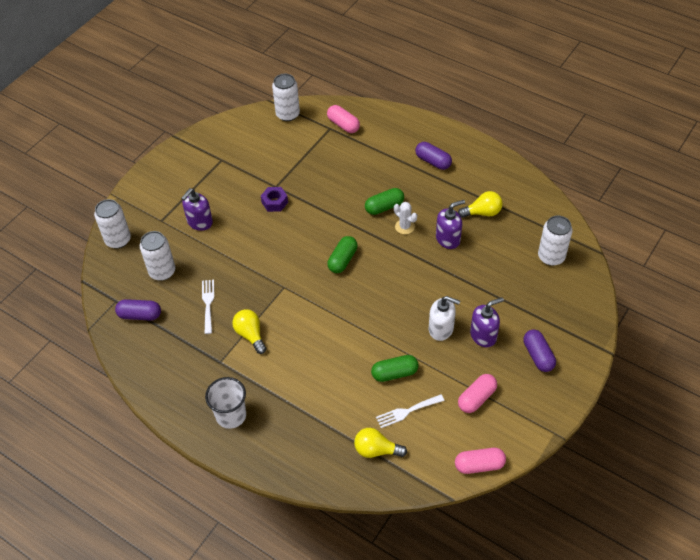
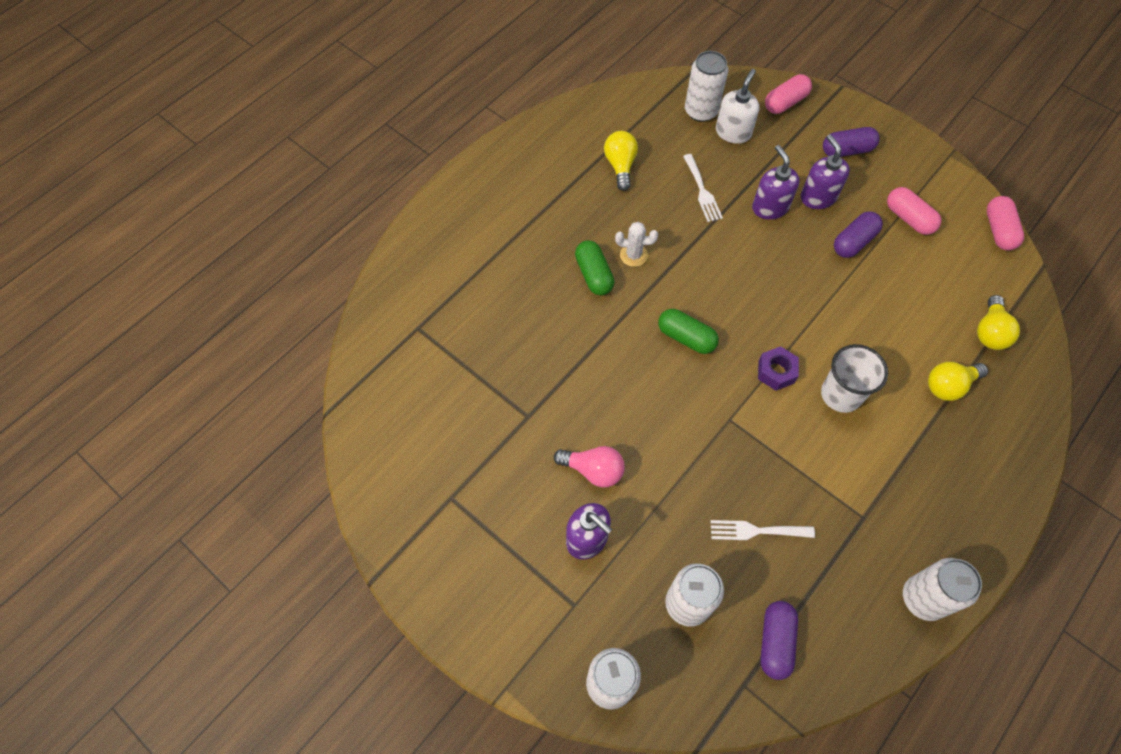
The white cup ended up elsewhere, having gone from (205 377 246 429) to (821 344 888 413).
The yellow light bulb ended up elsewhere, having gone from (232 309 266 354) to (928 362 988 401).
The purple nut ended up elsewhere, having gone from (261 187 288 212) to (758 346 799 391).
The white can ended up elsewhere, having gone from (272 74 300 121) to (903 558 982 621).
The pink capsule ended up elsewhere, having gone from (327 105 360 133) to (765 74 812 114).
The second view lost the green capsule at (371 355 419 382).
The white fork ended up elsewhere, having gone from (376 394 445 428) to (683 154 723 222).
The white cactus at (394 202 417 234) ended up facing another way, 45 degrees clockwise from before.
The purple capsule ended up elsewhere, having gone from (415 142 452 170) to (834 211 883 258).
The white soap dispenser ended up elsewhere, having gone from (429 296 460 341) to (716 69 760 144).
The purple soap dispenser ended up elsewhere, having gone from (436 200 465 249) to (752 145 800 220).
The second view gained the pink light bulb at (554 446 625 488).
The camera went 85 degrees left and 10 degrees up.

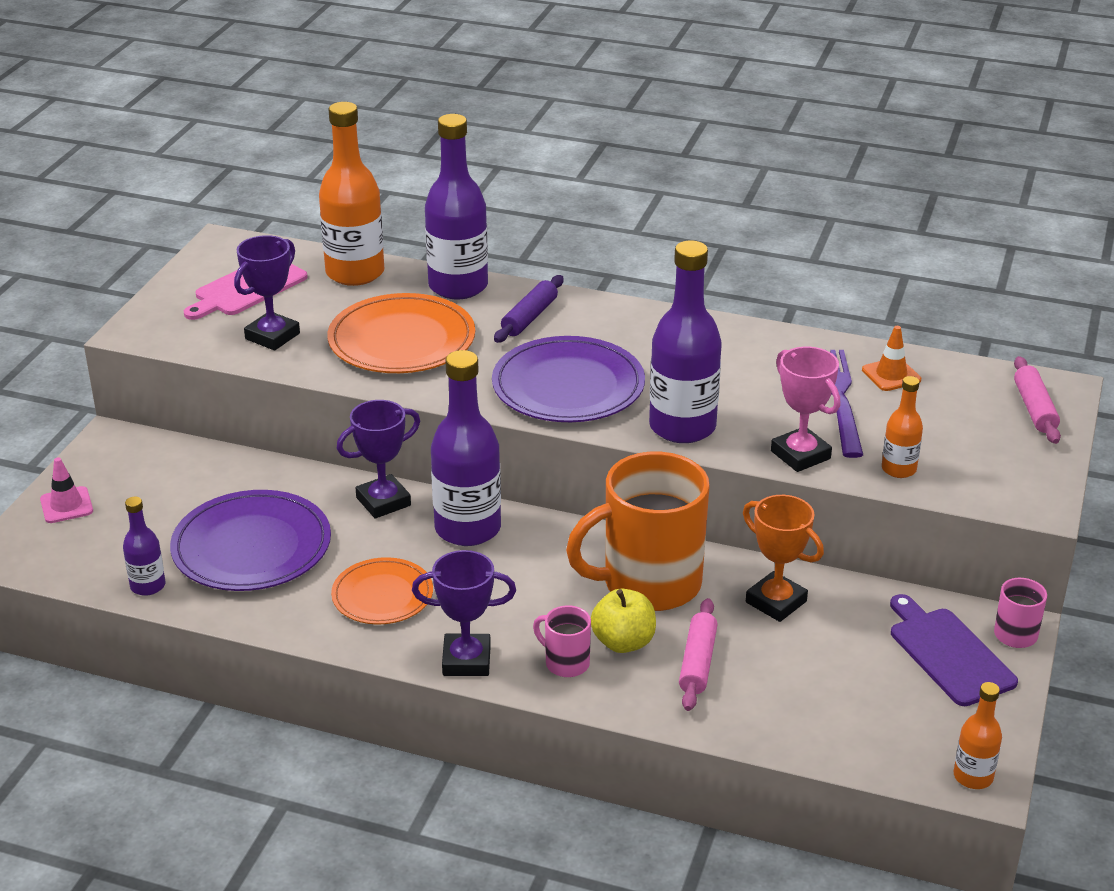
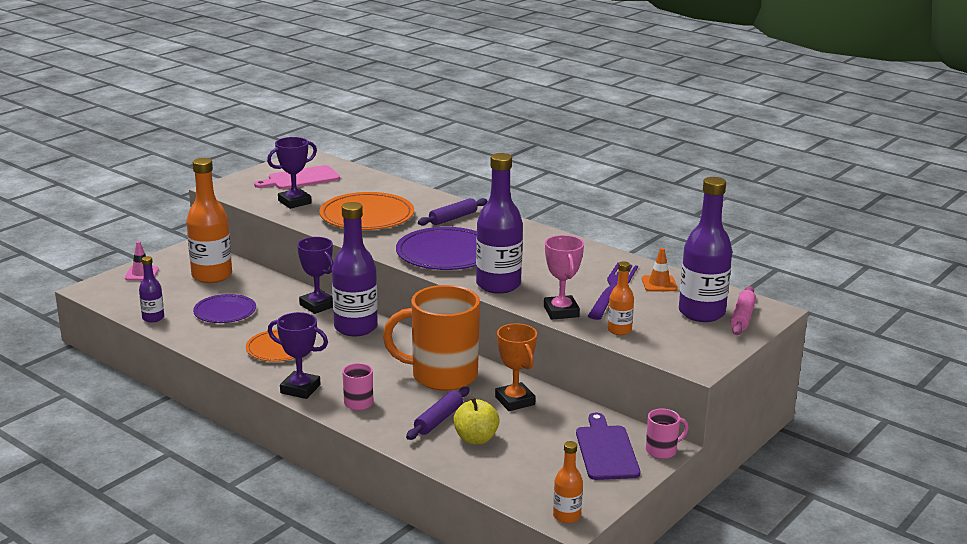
The size of the purple plate at (170 490 331 591) changed by a factor of 0.62.
The orange bottle ended up elsewhere, having gone from (319 102 384 286) to (186 158 232 283).
The purple trophy at (337 400 420 518) ended up facing another way, 60 degrees clockwise from before.
The purple bottle ended up elsewhere, having gone from (425 114 488 299) to (679 177 732 322).
The yellow apple ended up elsewhere, having gone from (591 589 656 653) to (453 397 500 444).
What was the pink rolling pin at (679 598 718 711) turned into the purple rolling pin at (406 387 469 440).
The camera went 20 degrees right and 10 degrees down.

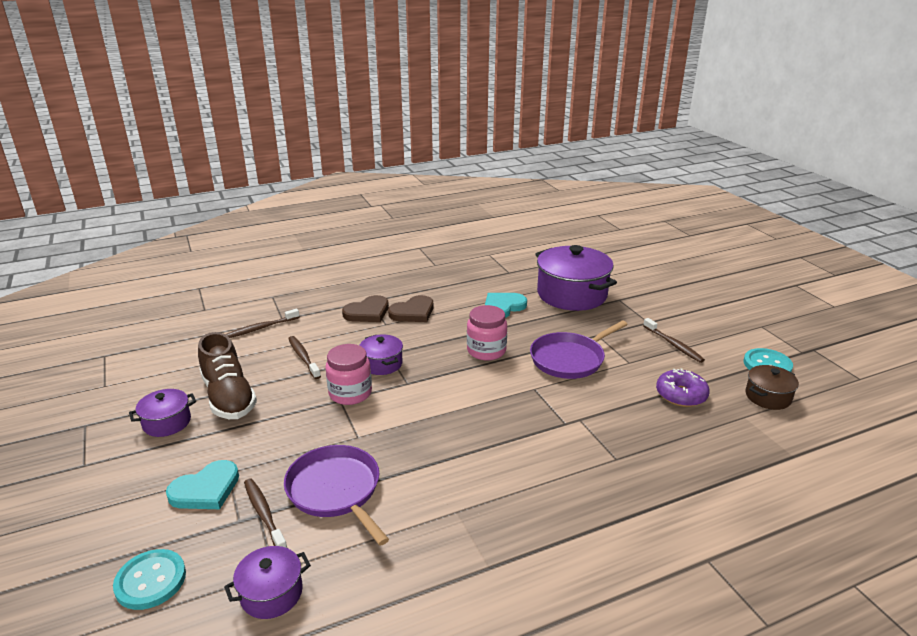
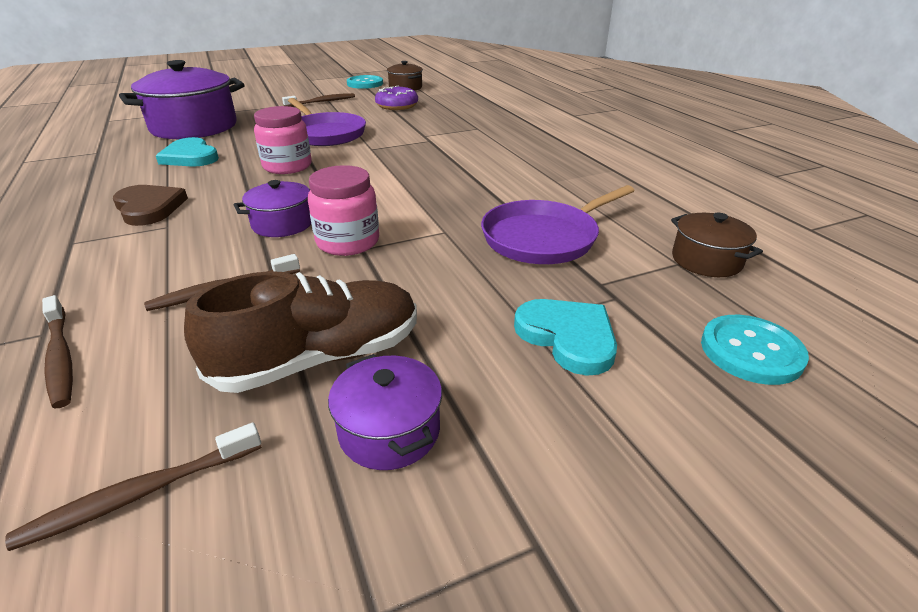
What was the purple pot at (224 546 311 619) turned into the brown pot at (671 213 763 277).
The brown toothbrush ended up elsewhere, having gone from (244 478 287 548) to (5 423 262 551).
The second view lost the brown heart at (342 295 389 322).
The camera went 90 degrees left and 5 degrees up.

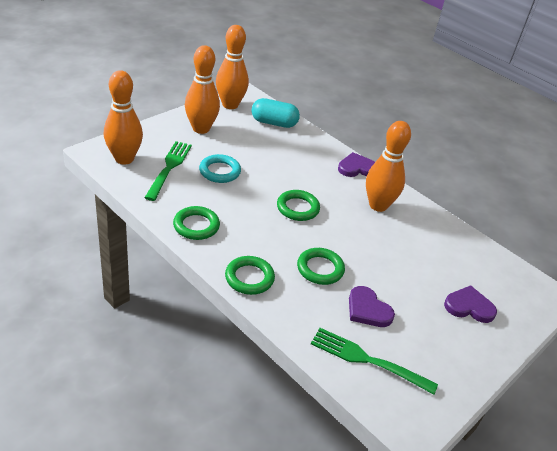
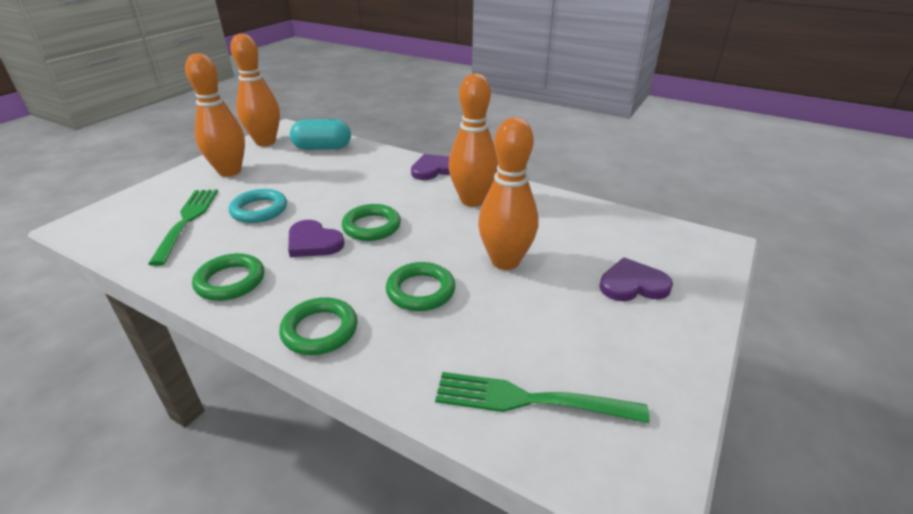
The orange bowling pin ended up elsewhere, having gone from (104 70 143 164) to (478 117 538 270).
The purple heart ended up elsewhere, having gone from (349 286 395 327) to (288 220 345 257).
The camera went 10 degrees left and 5 degrees down.

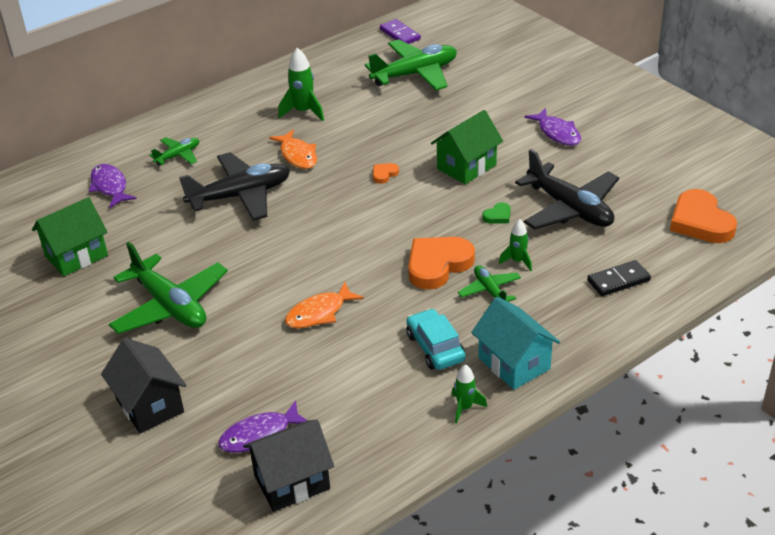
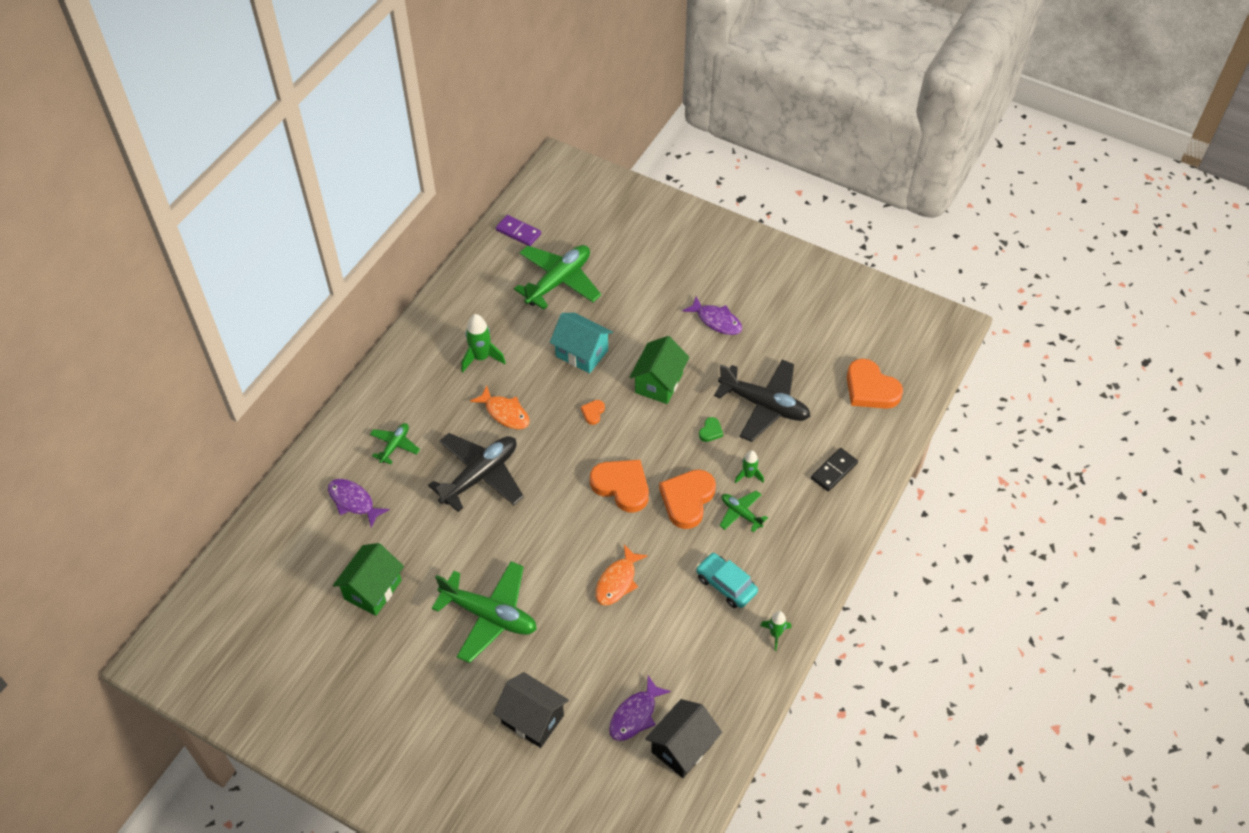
The turquoise house ended up elsewhere, having gone from (471 297 560 390) to (550 313 613 374).
The second view gained the orange heart at (590 460 649 512).
The camera went 25 degrees left and 15 degrees up.

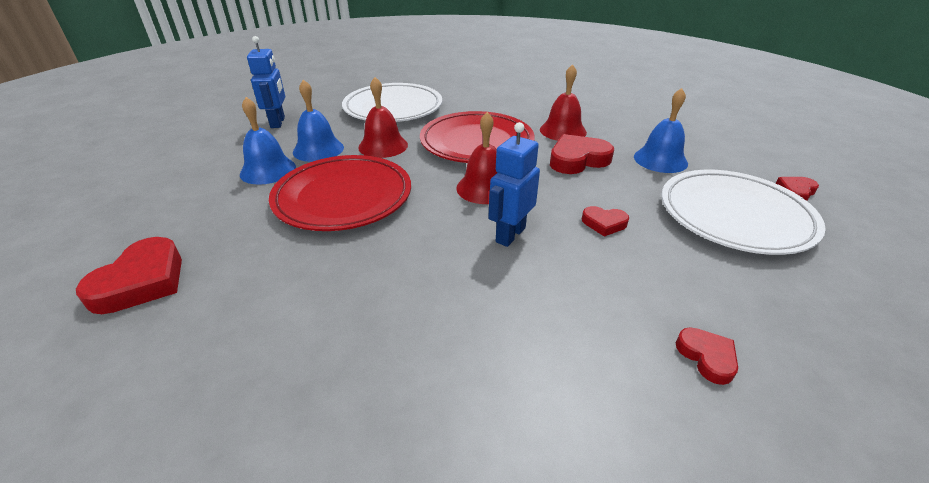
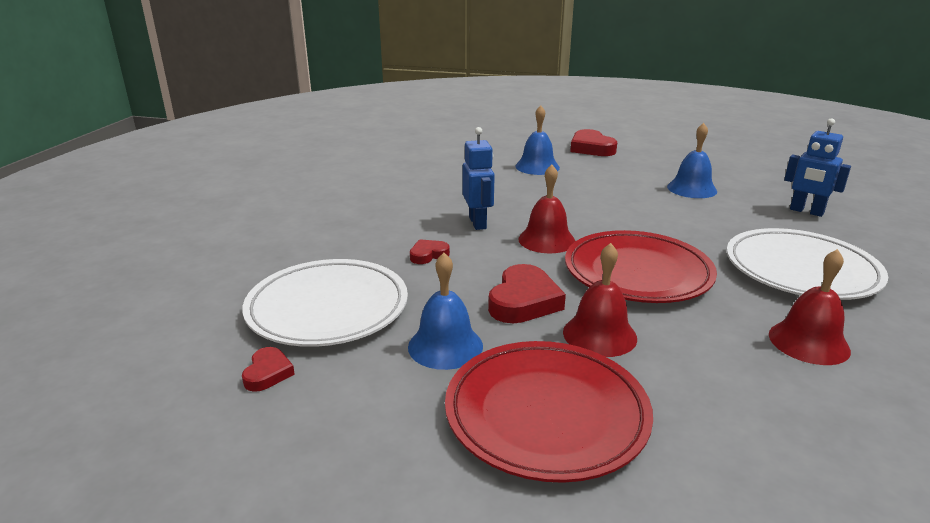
The red plate ended up elsewhere, having gone from (269 155 411 231) to (445 341 653 483).
The blue bell ended up elsewhere, having gone from (293 80 344 162) to (515 106 560 175).
The red bell ended up elsewhere, having gone from (358 77 408 158) to (769 249 851 365).
The second view lost the red heart at (676 327 738 385).
The camera went 135 degrees right and 10 degrees down.

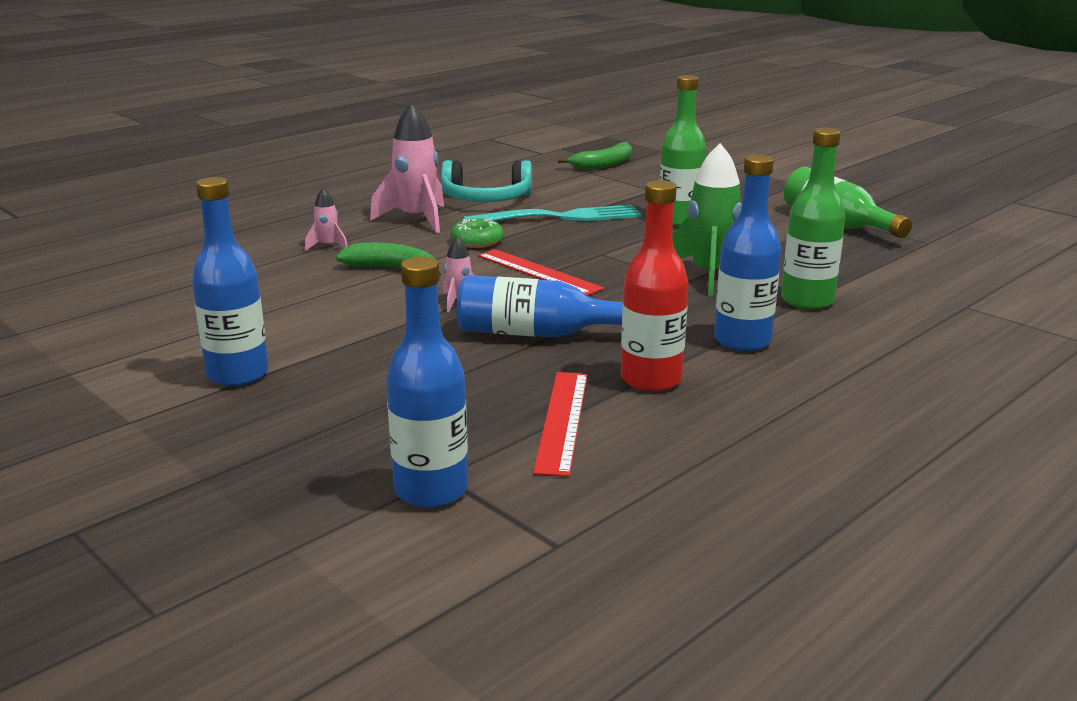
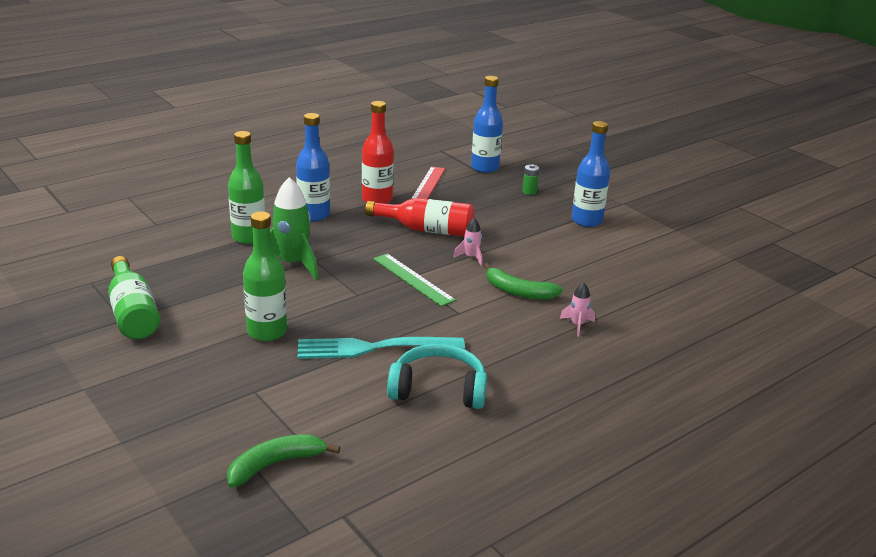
The second view lost the pink rocket at (370 103 444 233).
The second view lost the green donut at (451 218 504 248).
What was the blue bottle at (457 275 623 338) turned into the red bottle at (365 198 475 237).
What was the red ruler at (478 249 604 296) turned into the green ruler at (373 253 456 306).
The second view gained the green battery at (522 164 539 195).
The camera went 175 degrees left and 5 degrees up.

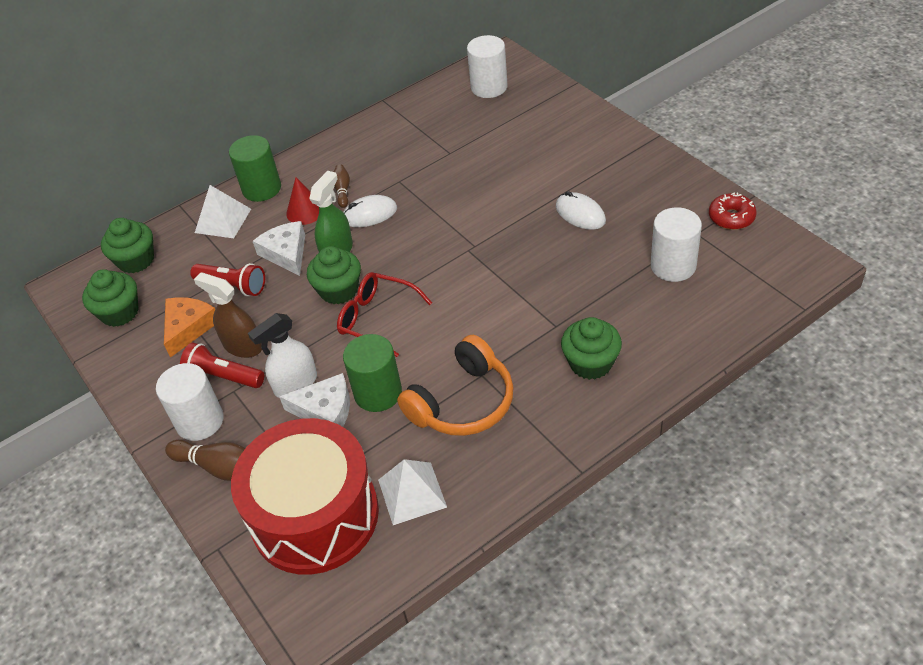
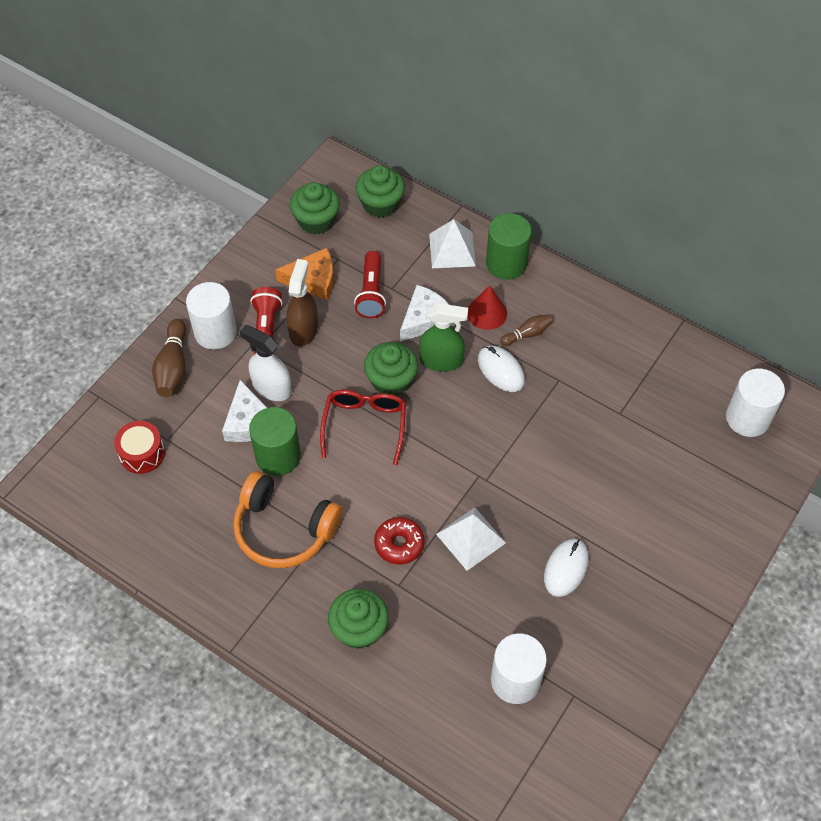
The size of the red drum at (231 418 379 575) changed by a factor of 0.41.
The white pyramid ended up elsewhere, having gone from (378 459 447 525) to (436 507 506 571).
The red donut ended up elsewhere, having gone from (709 192 757 230) to (374 517 424 565).
The camera went 65 degrees right and 10 degrees up.

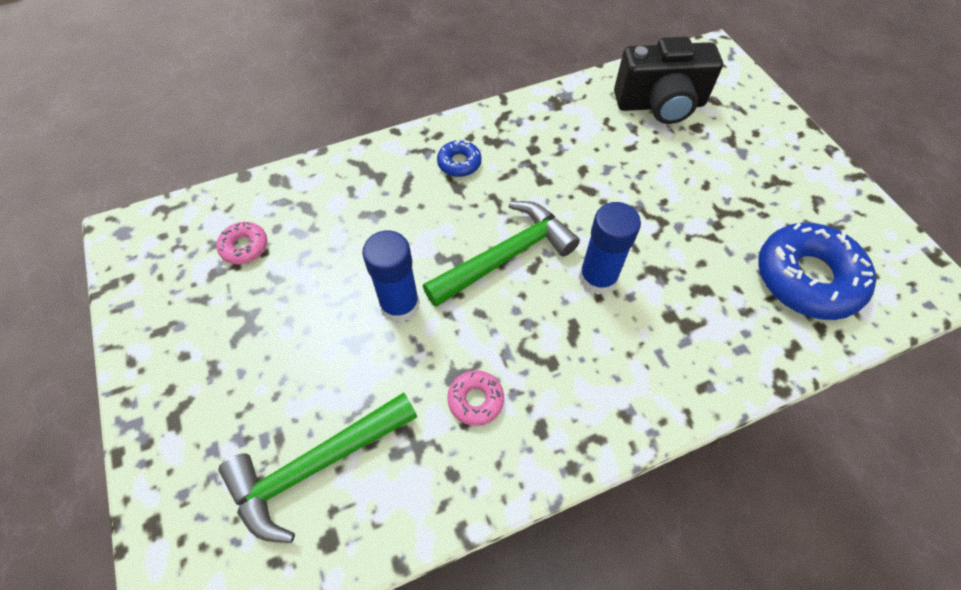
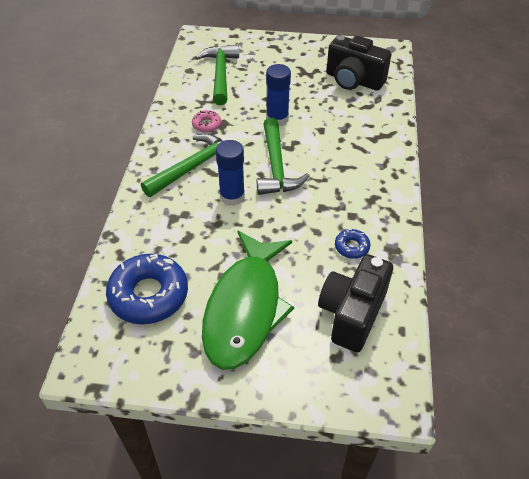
Where the pink donut stood at (216 222 267 265), the black camera came to stand at (327 35 392 91).
The blue donut ended up elsewhere, having gone from (437 140 481 177) to (335 229 370 259).
The second view gained the green hammer at (141 134 222 197).
The second view gained the green fish at (202 231 294 370).
The camera went 120 degrees right and 10 degrees down.

